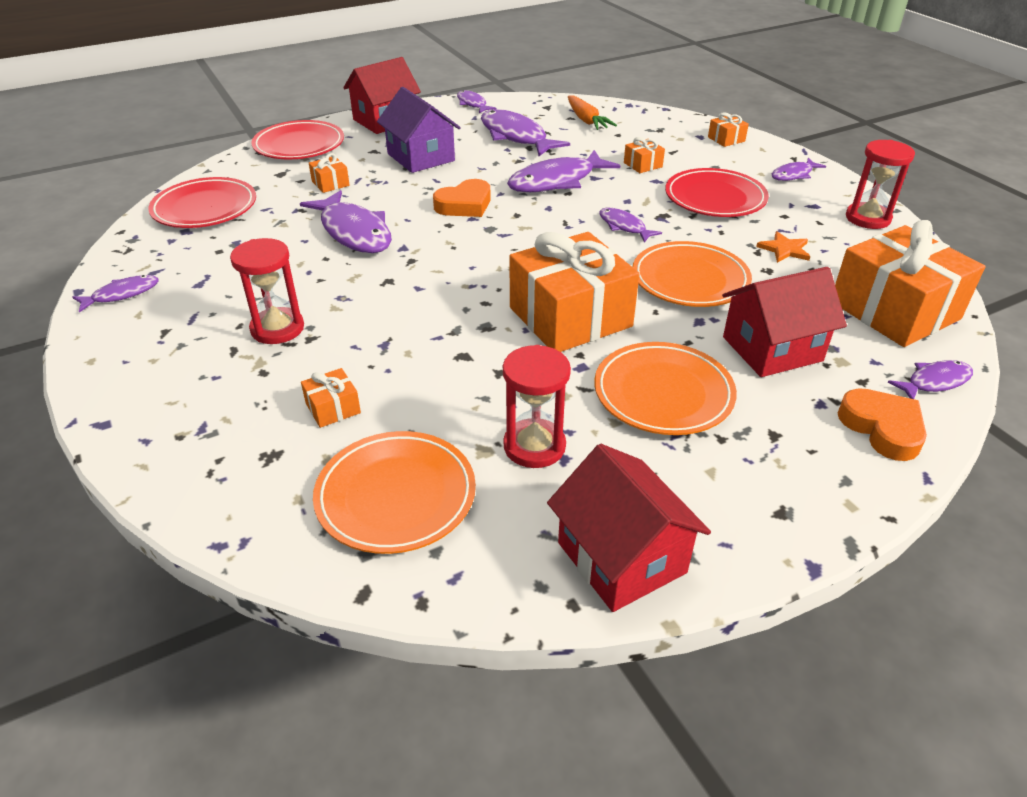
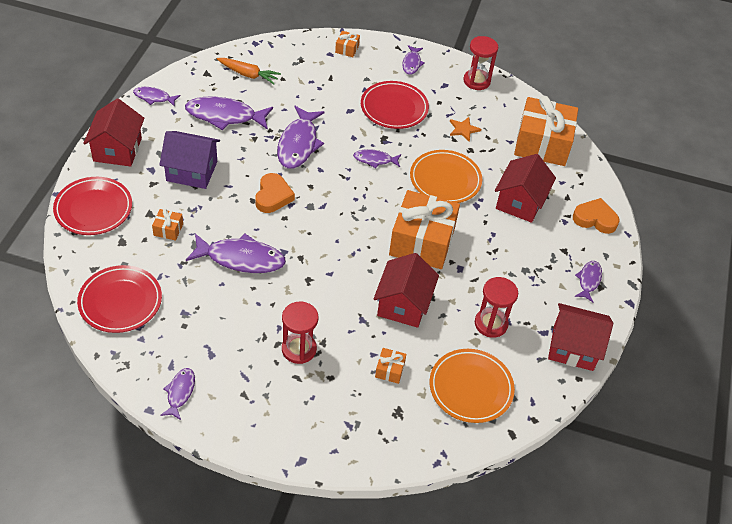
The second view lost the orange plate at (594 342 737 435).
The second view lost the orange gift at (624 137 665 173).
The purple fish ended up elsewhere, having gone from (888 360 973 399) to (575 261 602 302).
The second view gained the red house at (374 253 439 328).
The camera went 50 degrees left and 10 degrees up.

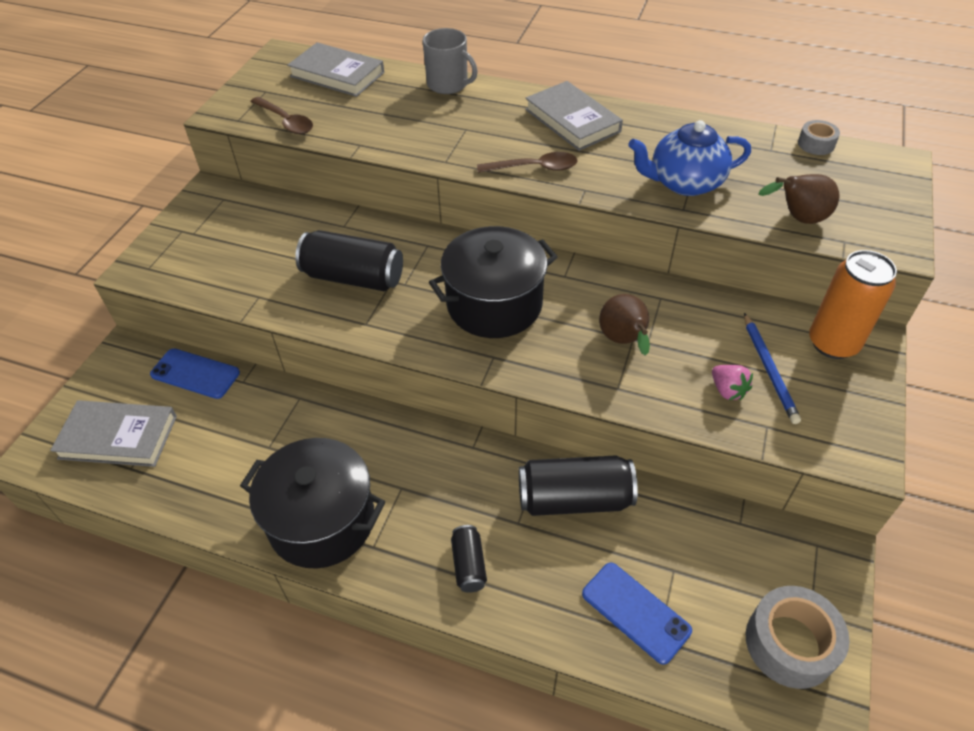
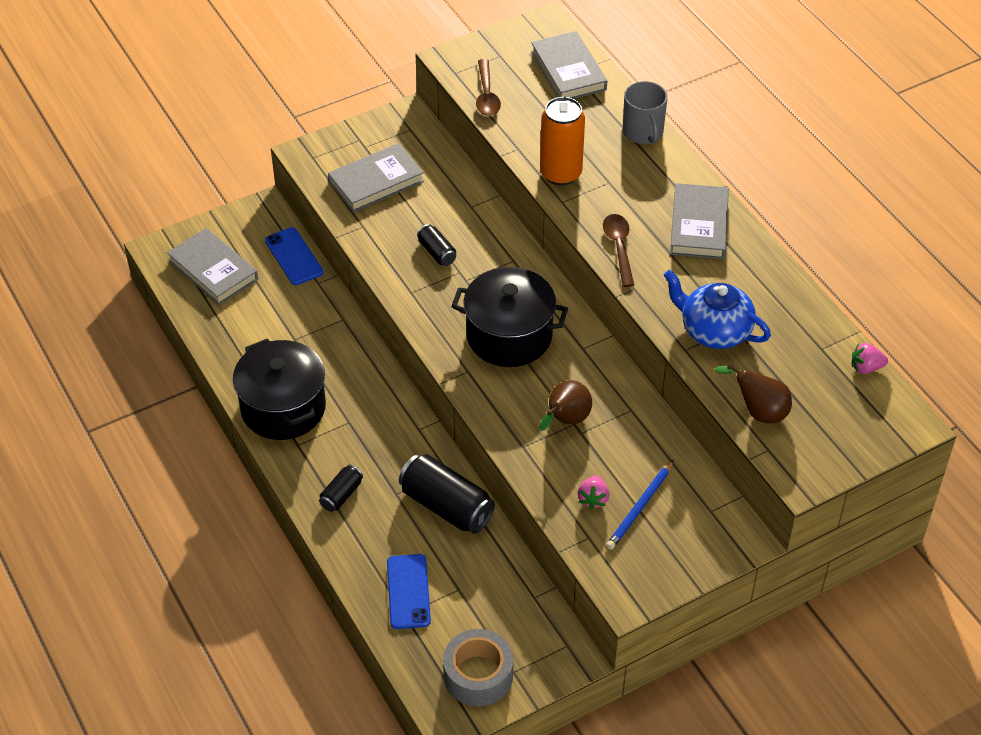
The size of the black can at (295 230 403 291) changed by a factor of 0.52.
The brown spoon at (477 152 577 173) ended up facing another way, 135 degrees counterclockwise from before.
Where the grey tape stood at (798 120 840 155), the pink strawberry came to stand at (852 343 888 374).
The orange can ended up elsewhere, having gone from (809 250 897 359) to (540 97 585 186).
The second view gained the grey book at (328 143 424 212).
The camera went 40 degrees right and 0 degrees up.

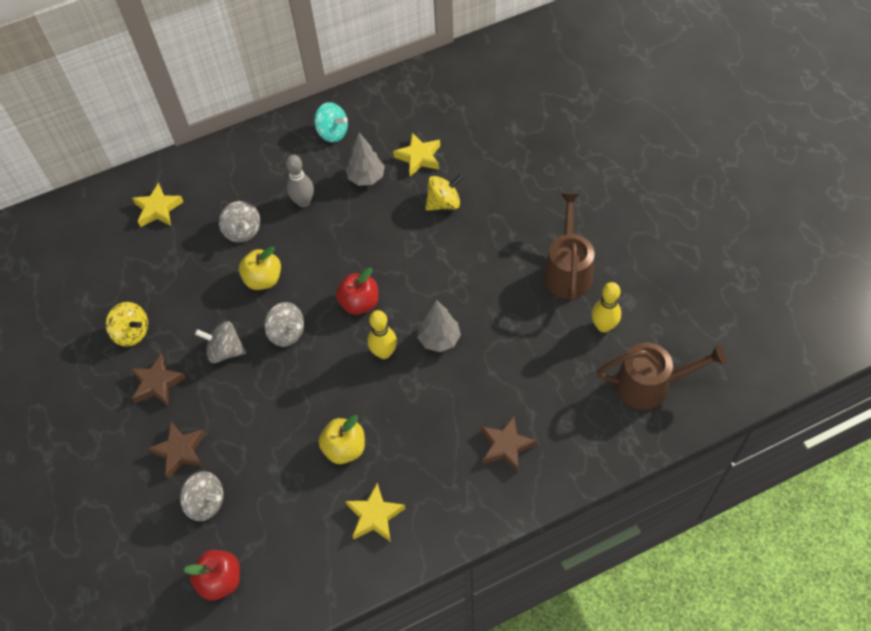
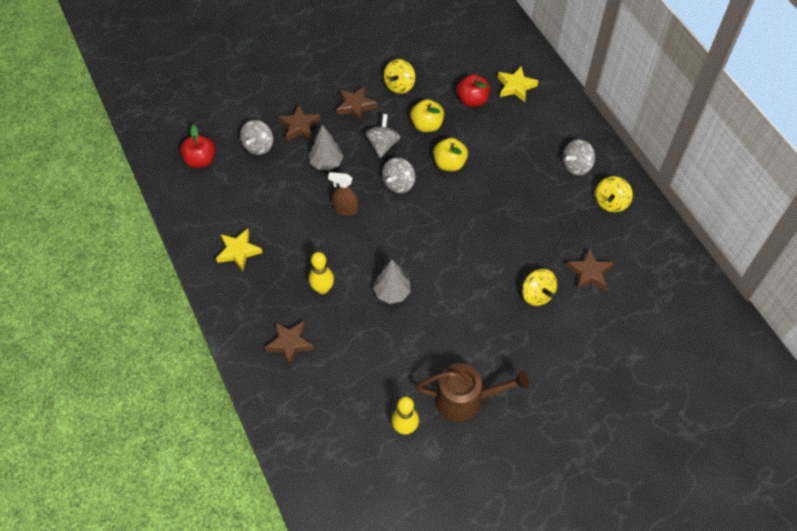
The grey spinning top ended up elsewhere, having gone from (219 201 261 243) to (563 139 595 176).
The second view lost the grey bowling pin at (286 155 314 207).
What was the turquoise spinning top at (314 102 348 142) turned into the yellow spinning top at (595 176 633 212).
The yellow apple ended up elsewhere, having gone from (319 415 365 464) to (410 99 444 132).
The red apple ended up elsewhere, having gone from (336 268 378 315) to (457 74 490 107).
The grey tree ended up elsewhere, having gone from (346 133 385 186) to (309 125 343 171).
The yellow bowling pin ended up elsewhere, having gone from (367 310 397 359) to (309 252 334 294).
What was the yellow star at (393 133 440 176) turned into the brown star at (566 248 613 290).
The second view lost the brown watering can at (597 342 727 410).
The second view gained the brown spray bottle at (328 172 358 216).
The camera went 85 degrees right and 0 degrees up.

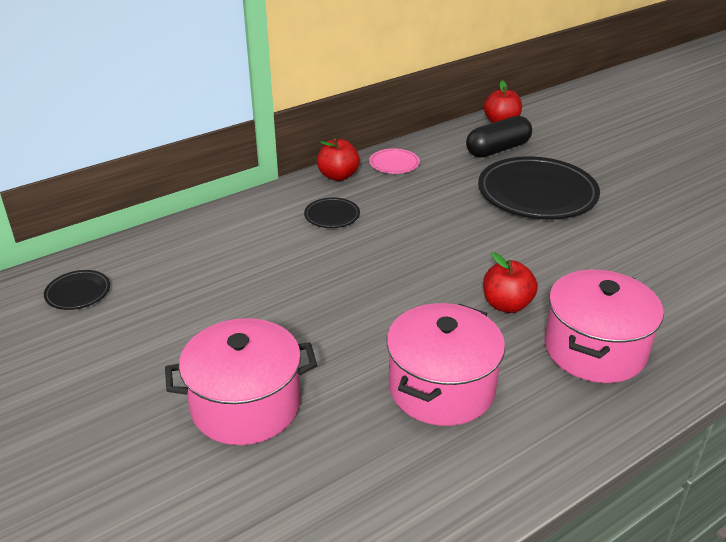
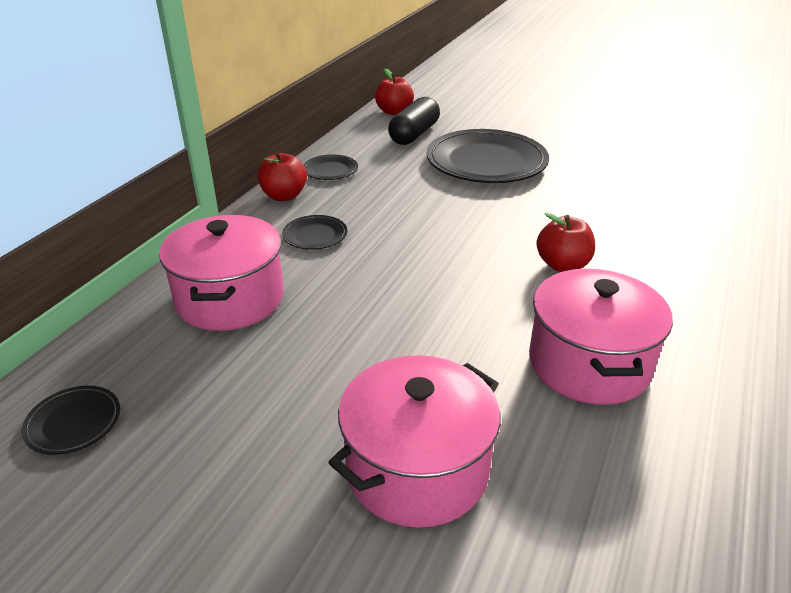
What was the pink plate at (369 149 420 174) turned into the black plate at (303 155 358 180).
The pink pot ended up elsewhere, having gone from (545 270 664 383) to (159 215 284 331).
The camera went 30 degrees left and 0 degrees up.

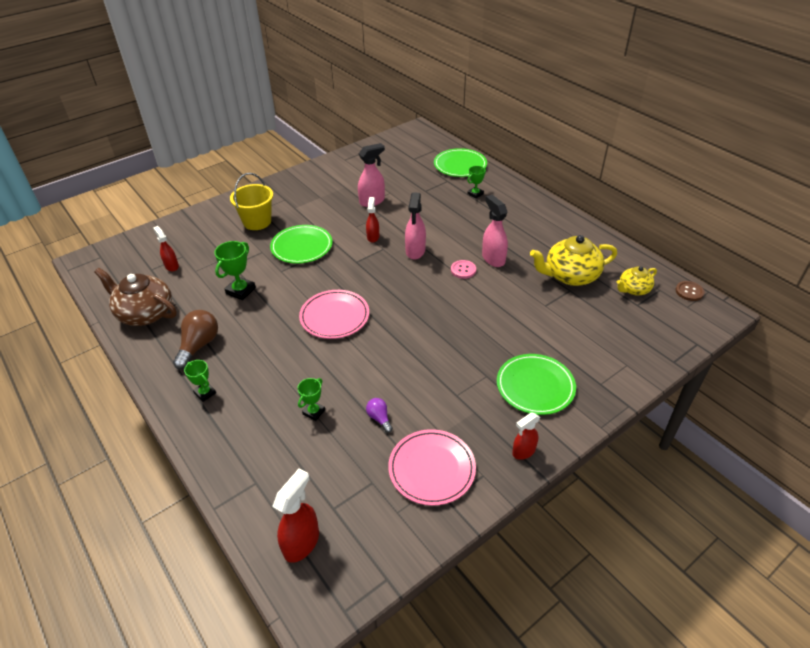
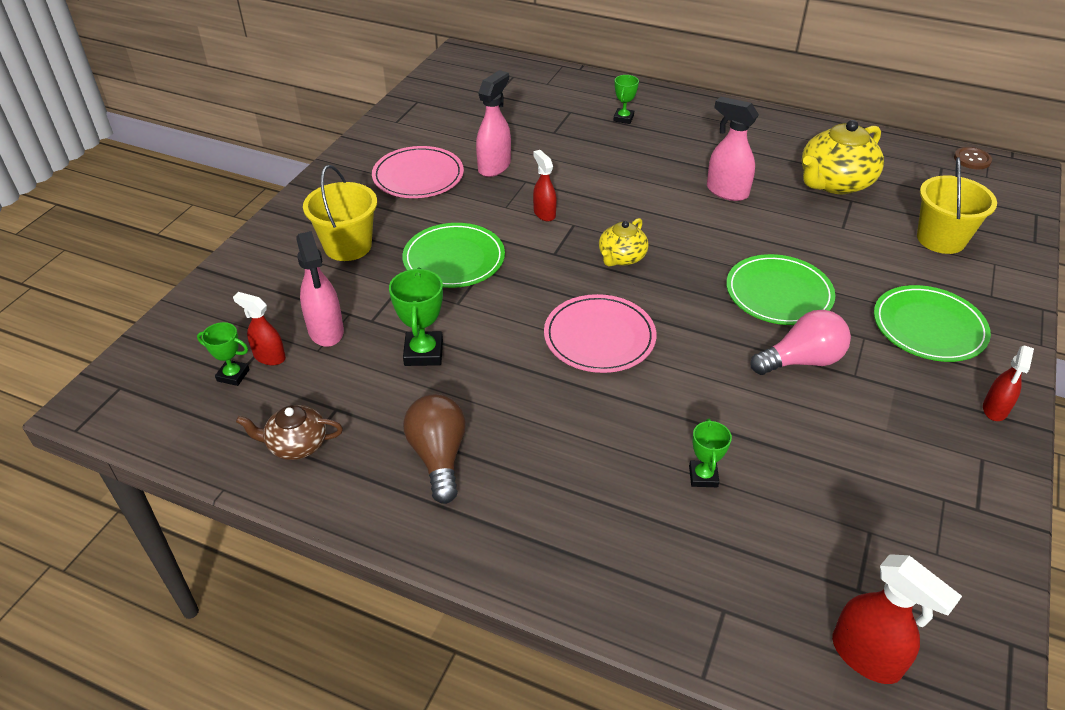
The size of the brown teapot at (94 268 177 326) changed by a factor of 0.57.
The green trophy ended up elsewhere, having gone from (184 360 216 402) to (197 322 250 386).
The red spray bottle at (272 468 319 563) ended up facing another way, 135 degrees clockwise from before.
The second view lost the purple light bulb at (366 398 393 433).
The pink plate ended up elsewhere, having gone from (388 429 476 506) to (372 146 464 198).
The pink spray bottle ended up elsewhere, having gone from (405 192 426 260) to (296 231 344 347).
The green plate ended up elsewhere, having gone from (434 148 487 177) to (726 254 835 325).
The second view lost the pink button at (451 260 476 279).
The yellow teapot ended up elsewhere, having gone from (617 266 657 295) to (599 218 649 267).
The second view gained the pink light bulb at (750 310 851 375).
The second view gained the yellow bucket at (917 157 997 254).
The camera went 30 degrees left and 0 degrees up.

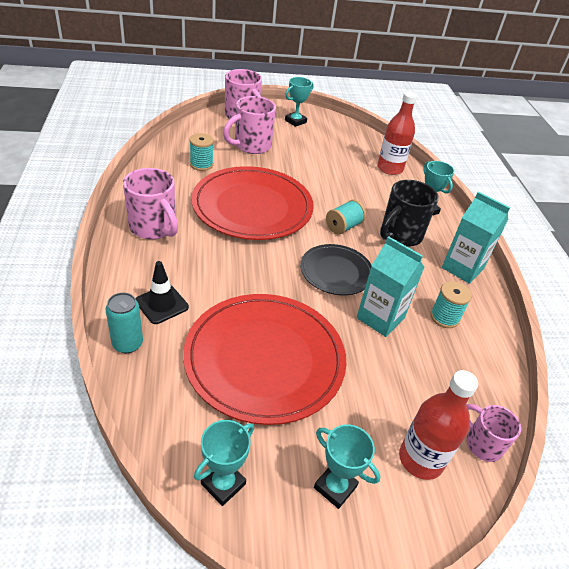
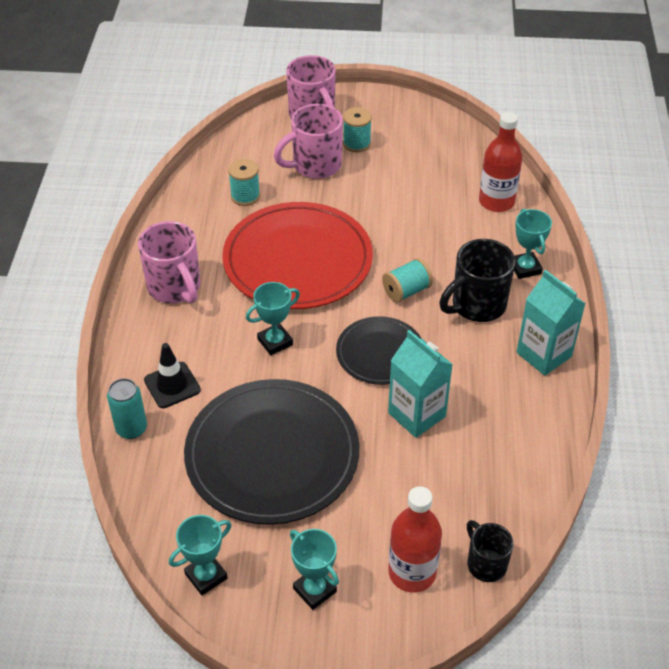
What was the red plate at (183 294 346 425) turned into the black plate at (184 379 359 525).
The turquoise trophy ended up elsewhere, having gone from (285 77 313 127) to (246 282 300 355).
The turquoise spool ended up elsewhere, having gone from (430 281 472 328) to (343 107 372 152).
What was the pink mug at (466 404 521 462) turned into the black mug at (467 520 514 582).
The camera went 15 degrees right and 5 degrees up.

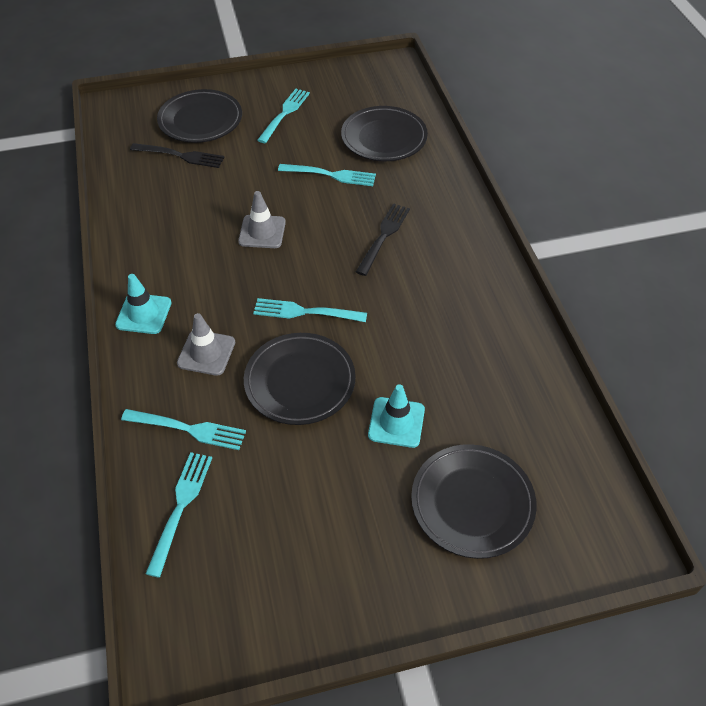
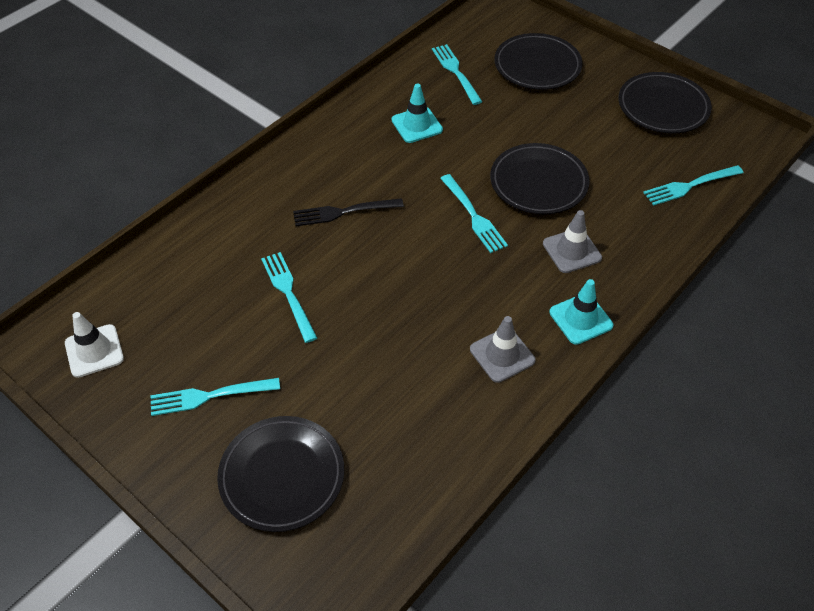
The turquoise fork ended up elsewhere, having gone from (121 409 246 450) to (432 44 482 105).
The second view lost the black fork at (130 143 224 168).
The grey traffic cone ended up elsewhere, having gone from (238 191 286 248) to (470 316 536 383).
The black plate ended up elsewhere, having gone from (341 106 428 161) to (618 72 712 134).
The turquoise traffic cone ended up elsewhere, having gone from (368 384 425 448) to (392 84 443 143).
The second view gained the white traffic cone at (65 312 124 378).
The camera went 125 degrees left and 0 degrees up.

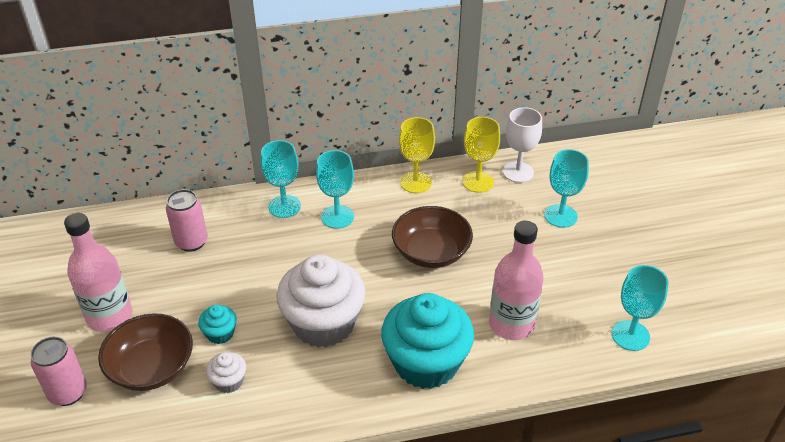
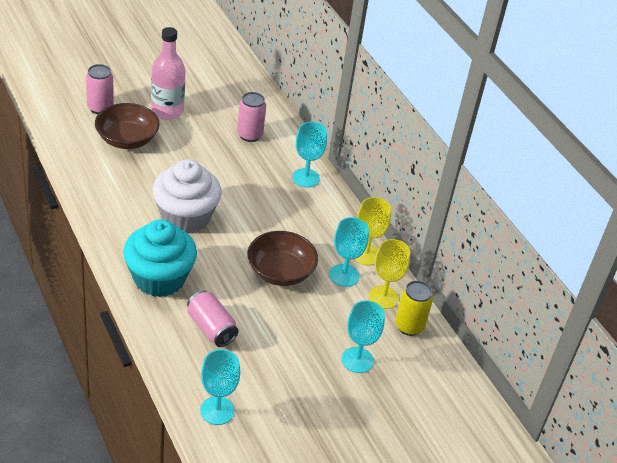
The second view lost the turquoise cupcake at (198 305 237 344).
The second view lost the white cupcake at (206 352 246 393).
The turquoise goblet ended up elsewhere, having gone from (316 150 354 229) to (329 217 369 287).
Where the pink bottle stood at (489 221 544 340), the pink can came to stand at (187 291 238 347).
Where the white goblet stood at (503 107 542 183), the yellow can came to stand at (395 281 433 336).
The camera went 70 degrees right and 0 degrees up.

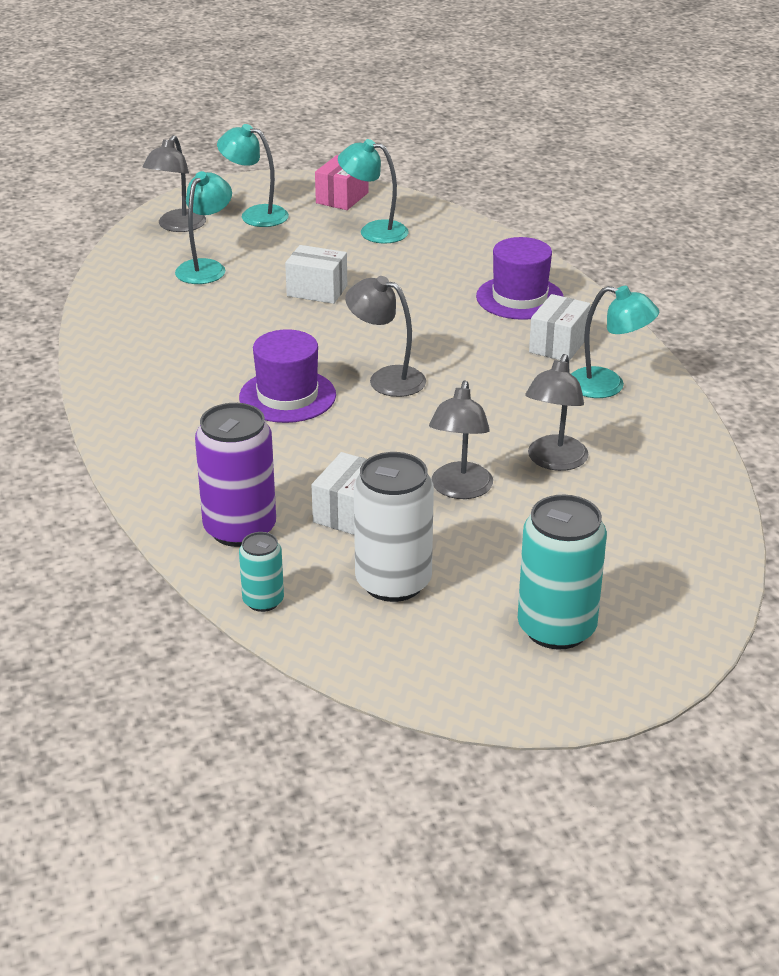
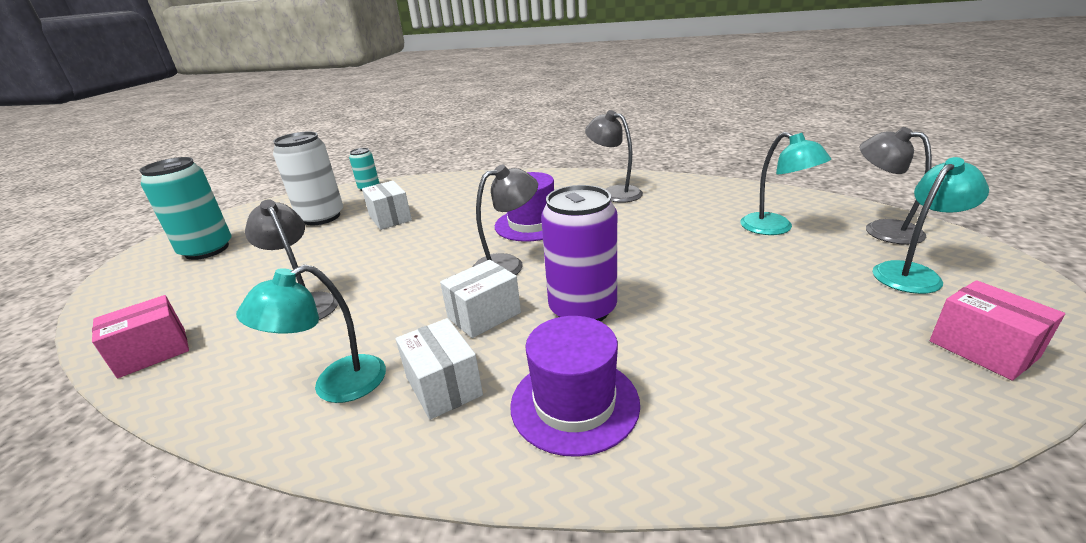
The purple can ended up elsewhere, having gone from (195 403 276 547) to (541 185 617 322).
The white box ended up elsewhere, having gone from (285 245 347 304) to (440 260 521 338).
The second view lost the turquoise lamp at (338 139 409 243).
The grey lamp ended up elsewhere, having gone from (429 380 493 499) to (585 110 643 203).
The second view gained the pink box at (92 295 189 378).
The camera went 125 degrees right and 5 degrees down.

